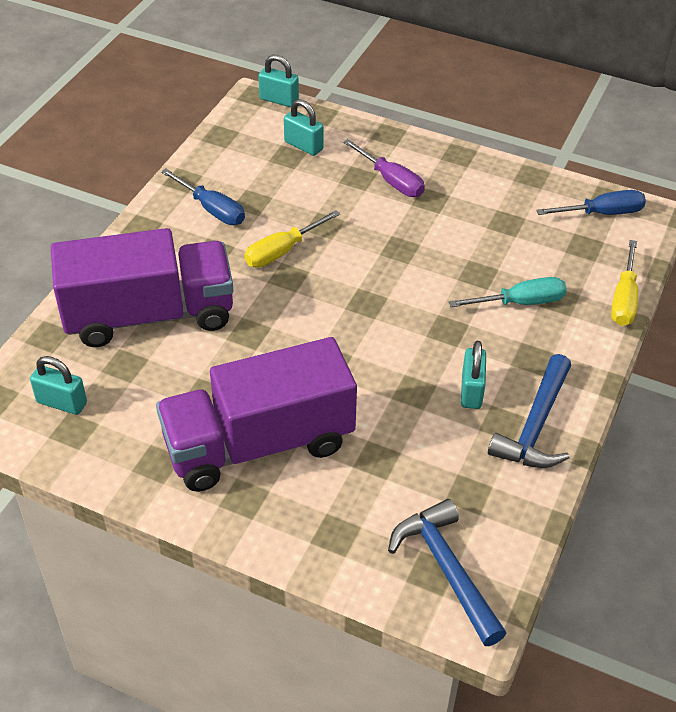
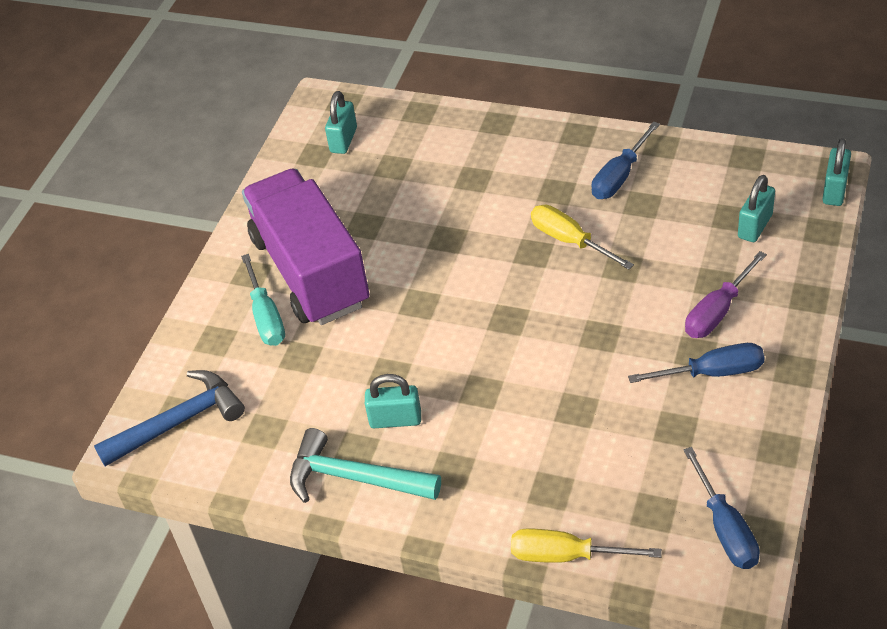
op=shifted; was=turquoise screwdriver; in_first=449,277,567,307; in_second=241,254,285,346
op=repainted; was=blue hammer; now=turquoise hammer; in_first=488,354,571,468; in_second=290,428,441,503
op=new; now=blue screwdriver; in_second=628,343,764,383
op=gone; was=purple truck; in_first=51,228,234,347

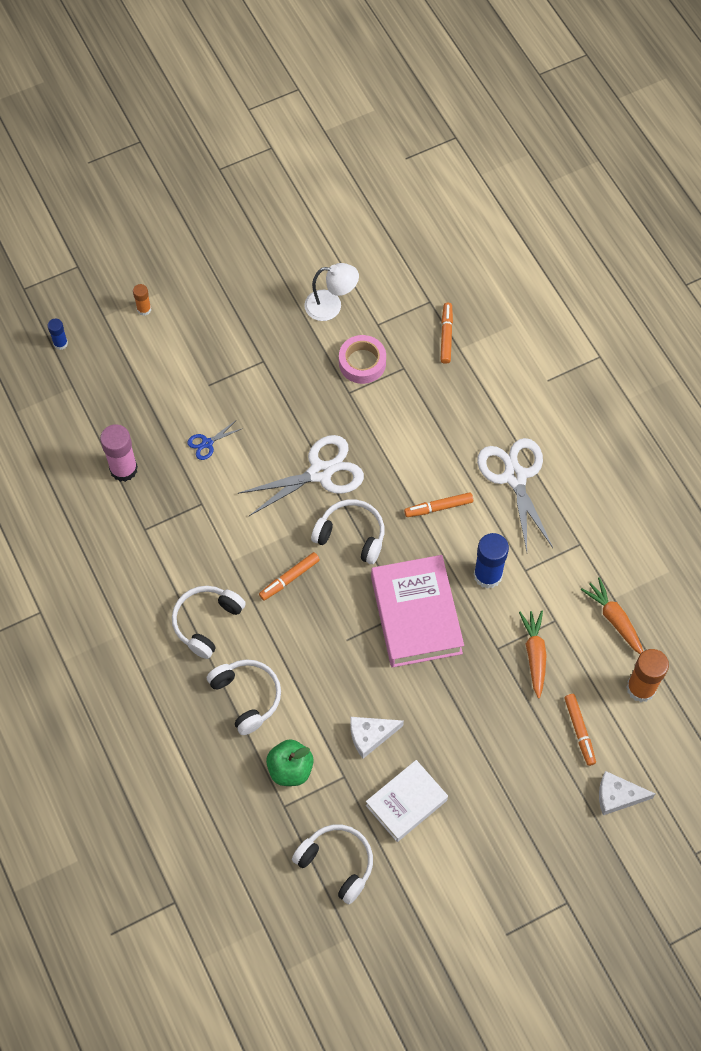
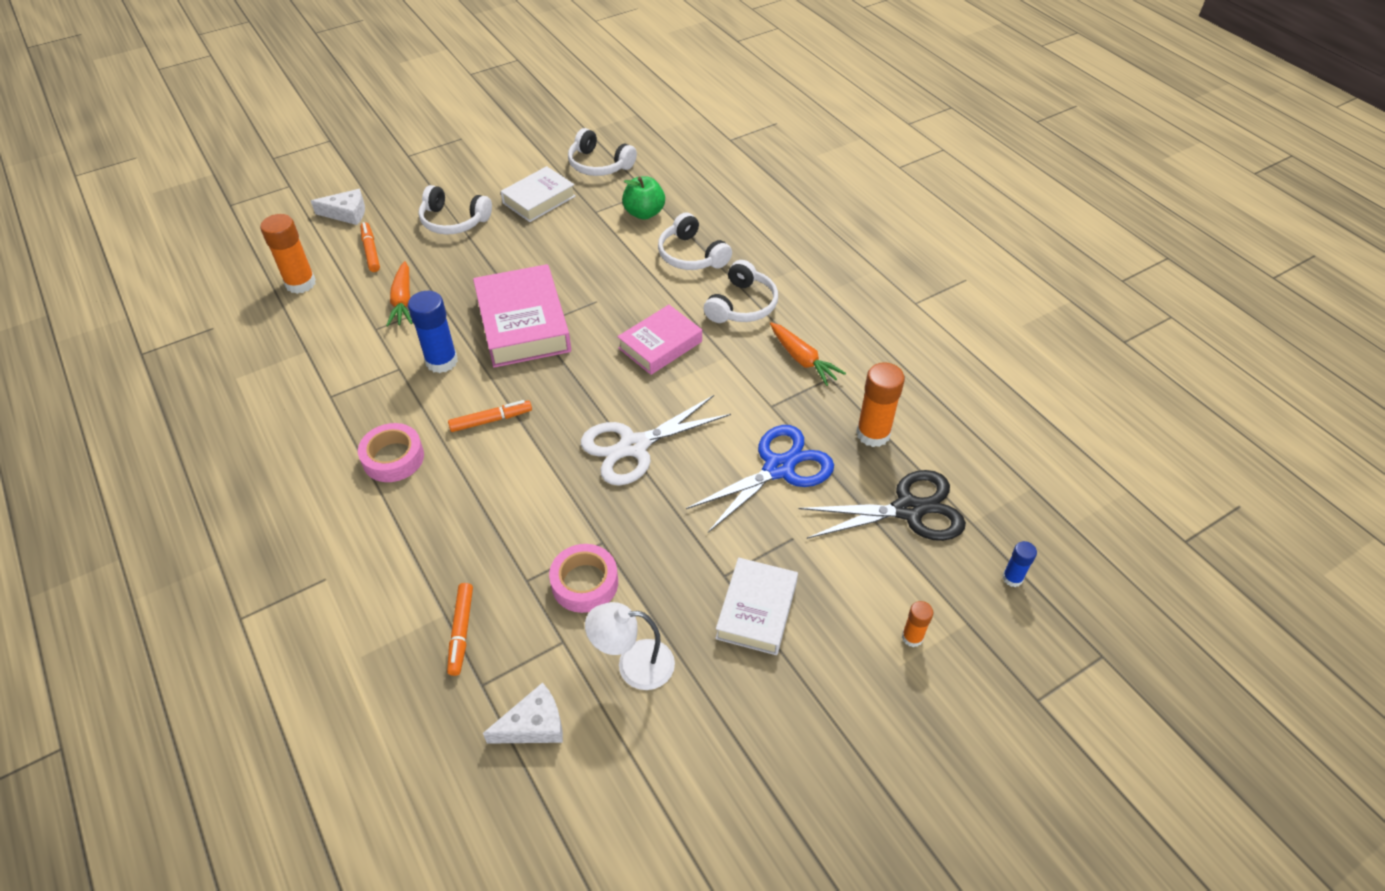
op=swapped; was=white scissors; now=pink tape; in_first=477,438,553,552; in_second=358,423,424,482
op=shifted; was=white headphones; in_first=311,499,384,564; in_second=418,185,492,235
op=shifted; was=white cheese; in_first=351,717,404,759; in_second=483,682,563,744
op=swapped; was=orange marker; now=pink book; in_first=259,552,320,601; in_second=617,305,702,375
op=scaled; was=blue scissors; in_first=187,421,243,460; in_second=686,425,834,533; ratio=2.19
op=new; now=white book; in_second=715,558,798,655
op=shifted; was=orange carrot; in_first=581,577,643,654; in_second=770,322,846,386
op=new; now=black scissors; in_second=799,470,966,541
op=repainted; was=pink glue stick; now=orange glue stick; in_first=100,424,138,482; in_second=856,362,905,447

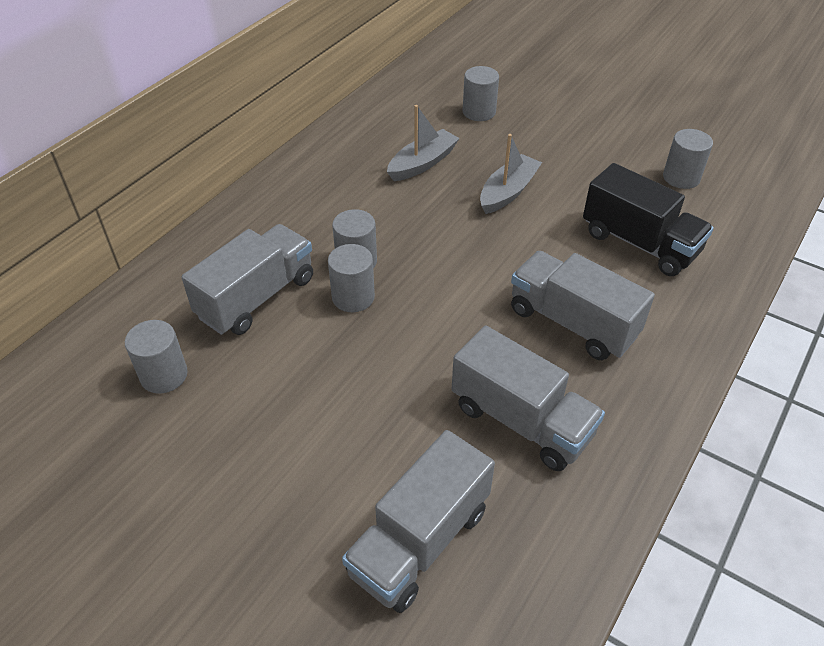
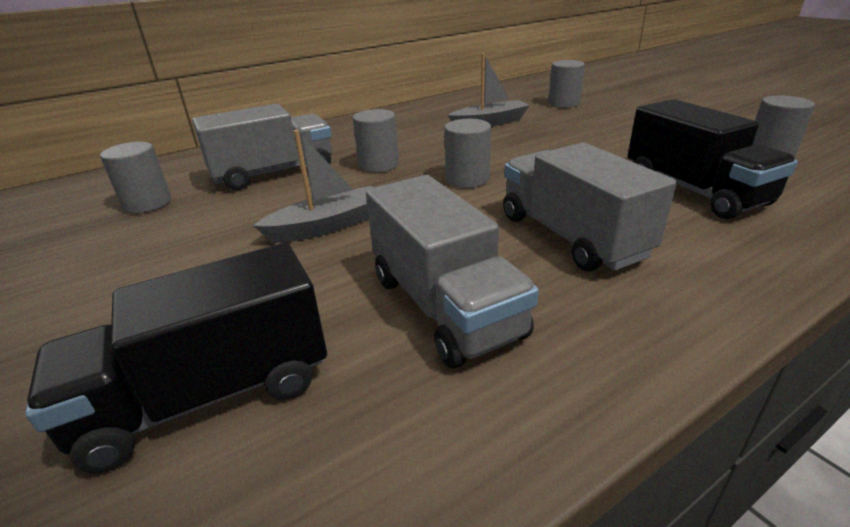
op=repainted; was=grey truck; now=black truck; in_first=342,430,495,613; in_second=25,243,327,473
op=shifted; was=grey boat; in_first=480,134,542,214; in_second=253,130,373,243
op=shifted; was=grey cylinder; in_first=328,244,375,312; in_second=444,119,491,188

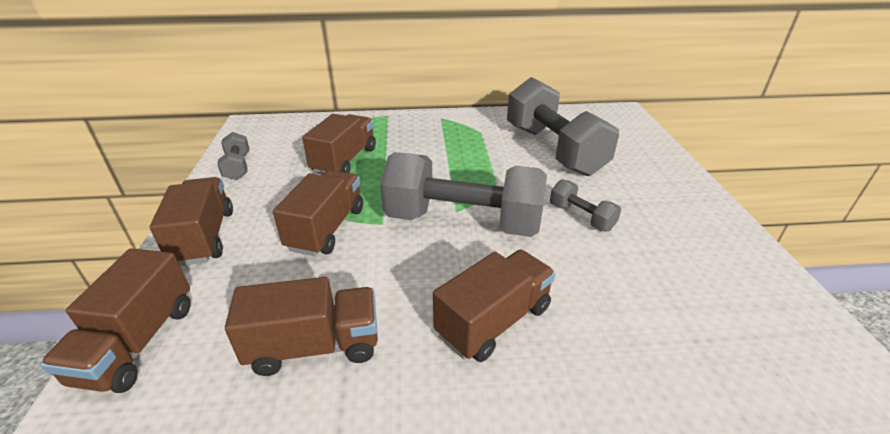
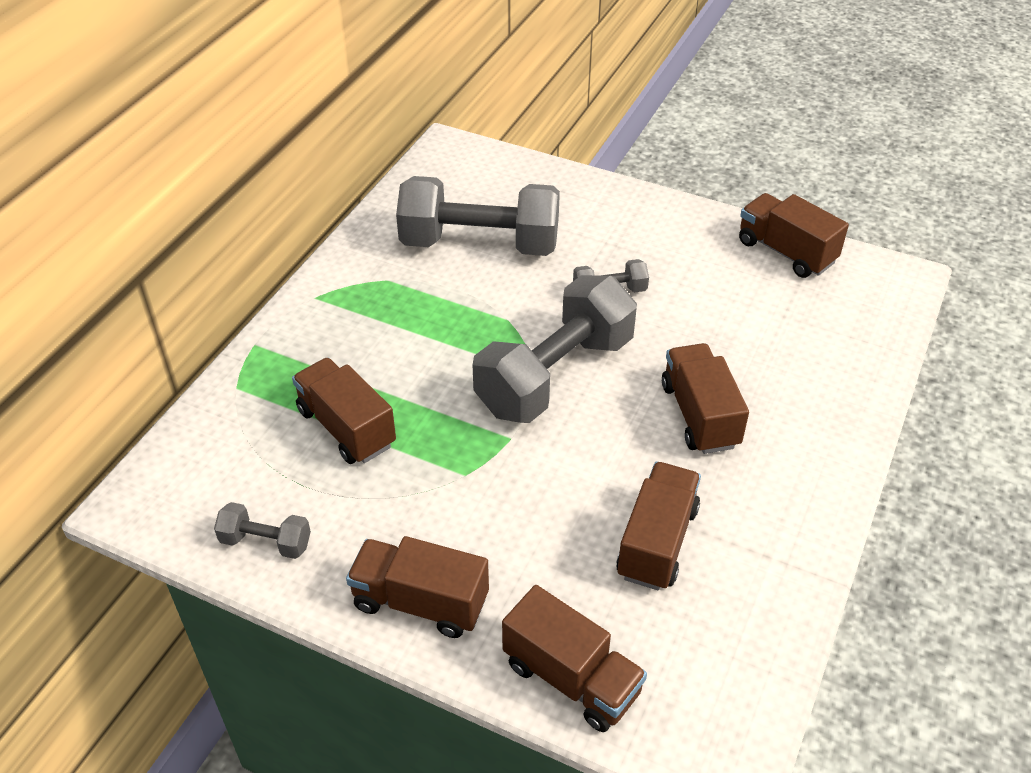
op=shifted; was=brown truck; in_first=273,170,363,256; in_second=739,193,849,278

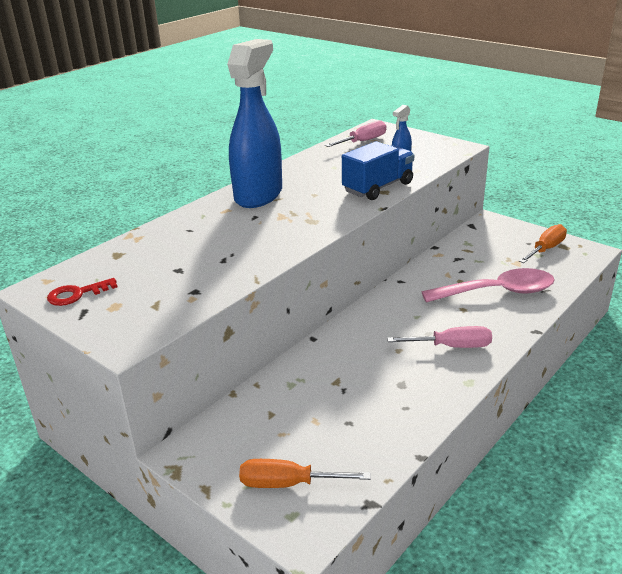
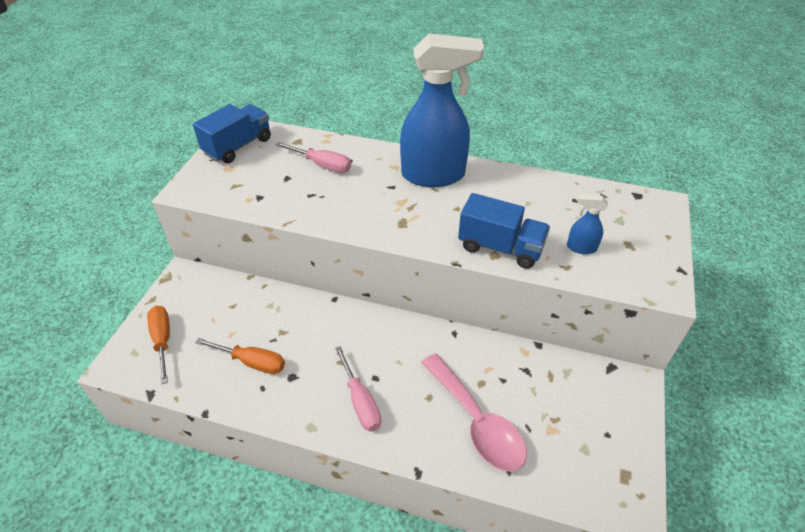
op=swapped; was=red key; now=blue truck; in_first=47,278,117,306; in_second=193,104,271,163
op=shifted; was=orange screwdriver; in_first=519,224,567,263; in_second=195,338,285,374
op=shifted; was=pink screwdriver; in_first=325,120,386,147; in_second=276,142,351,173

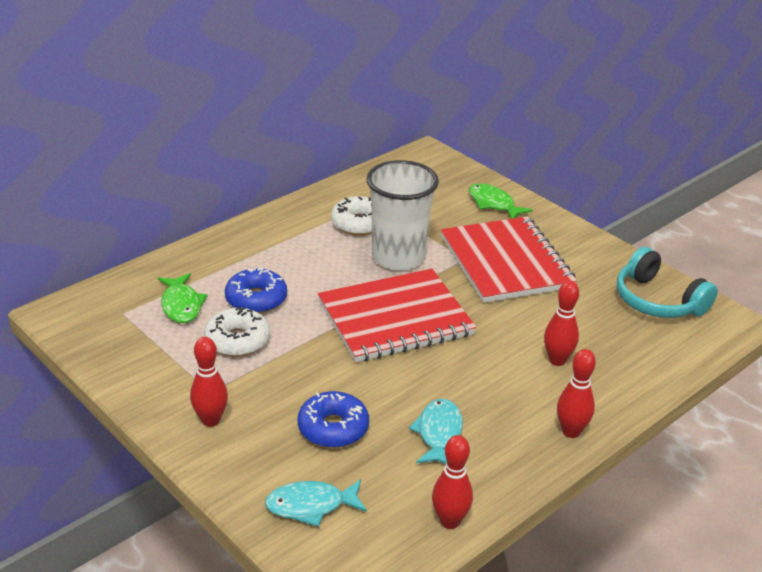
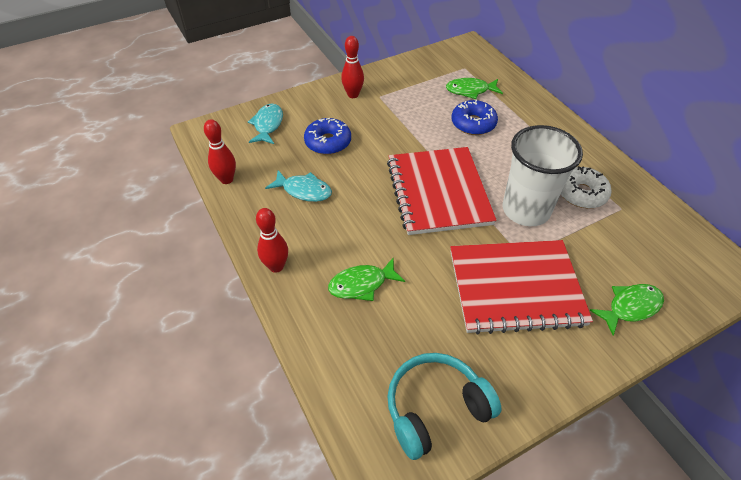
op=swapped; was=red bowling pin; now=green fish; in_first=544,281,579,366; in_second=328,258,405,301
op=gone; was=white donut; in_first=204,306,270,357

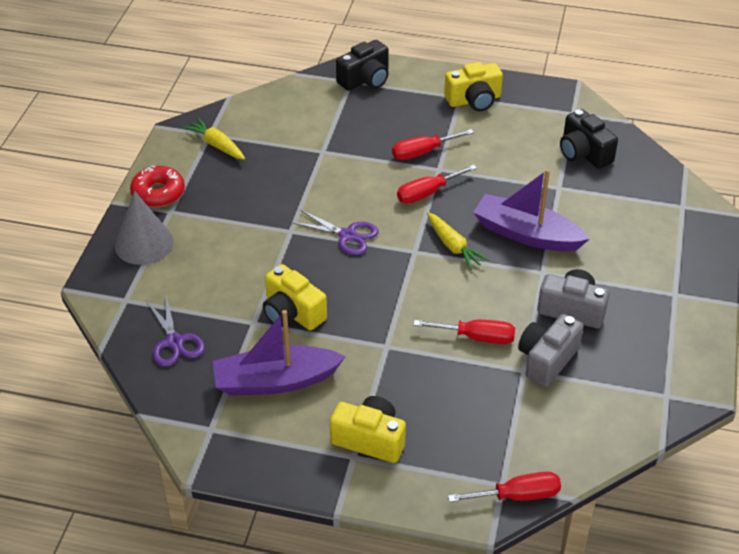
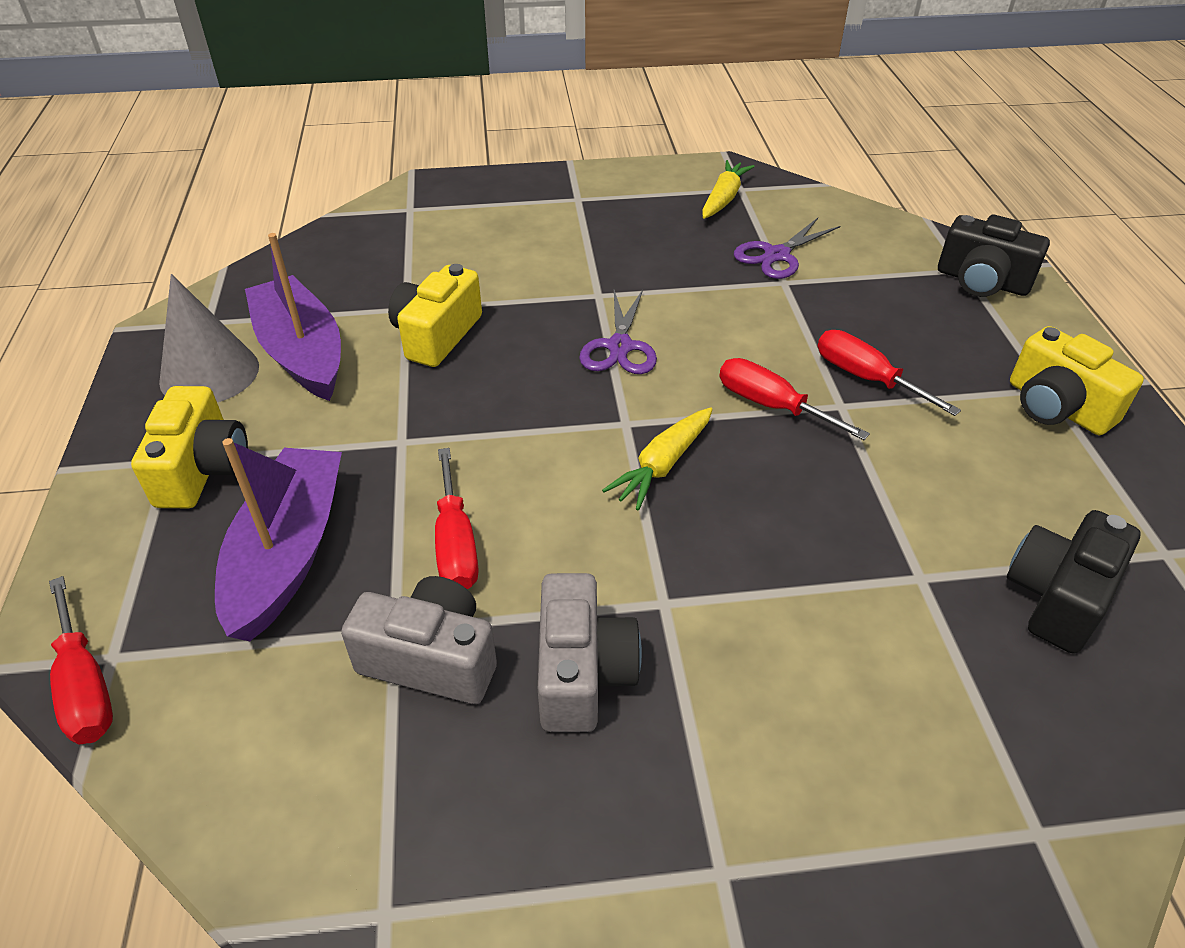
op=shifted; was=grey cone; in_first=115,191,174,265; in_second=159,274,259,402
op=shifted; was=purple boat; in_first=473,169,590,252; in_second=215,438,342,641
op=shifted; was=purple scissors; in_first=147,296,205,367; in_second=734,218,840,279
op=gone; was=red donut; in_first=130,165,185,207

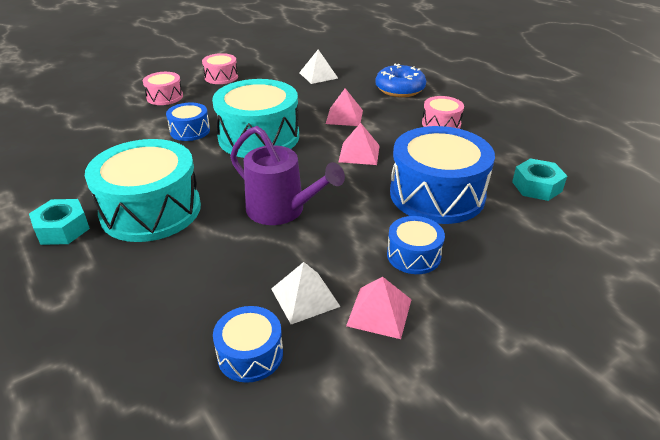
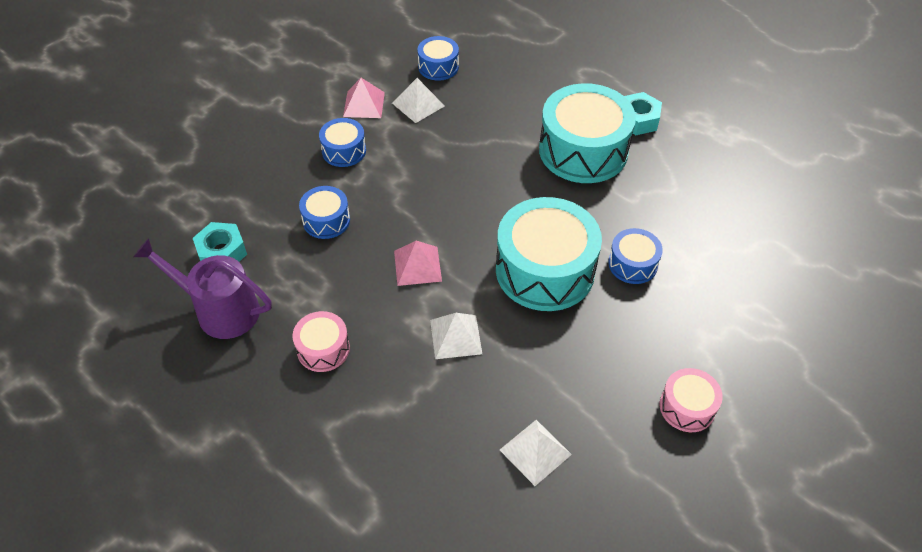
op=shifted; was=purple watering can; in_first=230,126,345,225; in_second=134,238,272,339
op=scaled; was=blue drum; in_first=390,126,495,224; in_second=299,186,350,239; ratio=0.5
op=repainted; was=pink pyramid; now=white pyramid; in_first=326,88,363,126; in_second=430,313,482,359
op=gone; was=pink drum; in_first=143,72,183,105
op=gone; was=blue donut; in_first=375,64,426,97

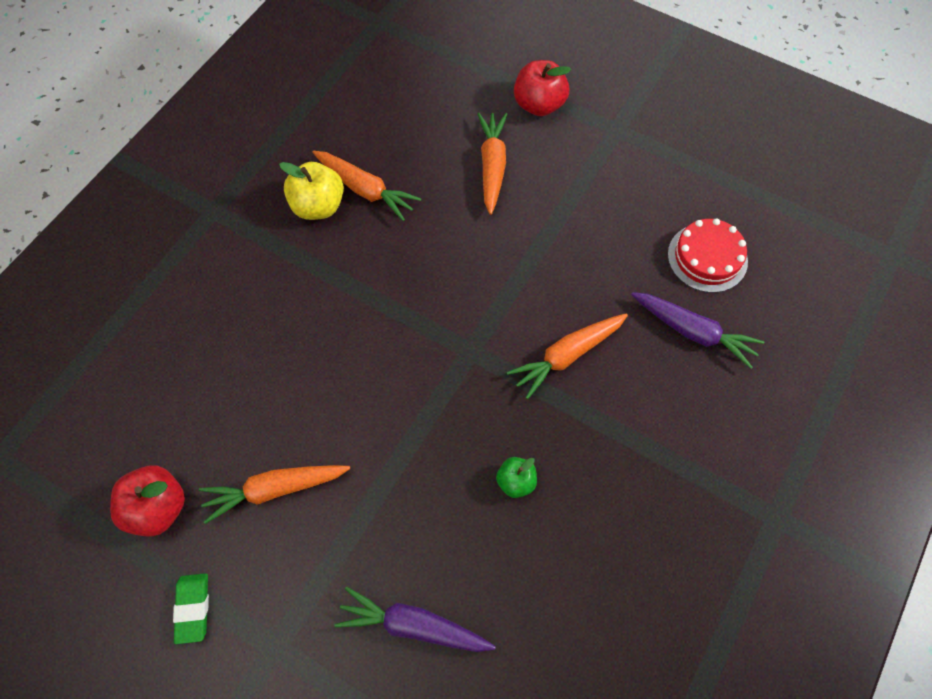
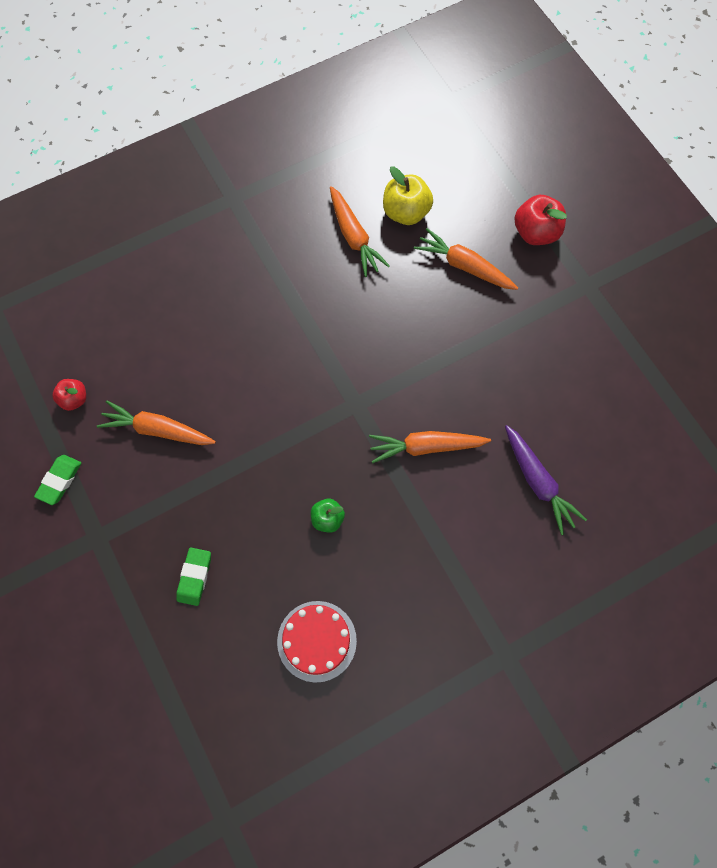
op=scaled; was=red apple; in_first=110,465,185,537; in_second=52,379,86,411; ratio=0.6
op=swapped; was=purple carrot; now=green eraser; in_first=335,587,496,652; in_second=176,548,211,606
op=shifted; was=red cake; in_first=668,218,748,293; in_second=277,601,357,683
op=shifted; was=yellow apple; in_first=279,162,344,220; in_second=383,166,433,225
op=rotated; was=orange carrot; in_first=477,113,507,215; in_second=414,228,518,290; clockwise=-90

